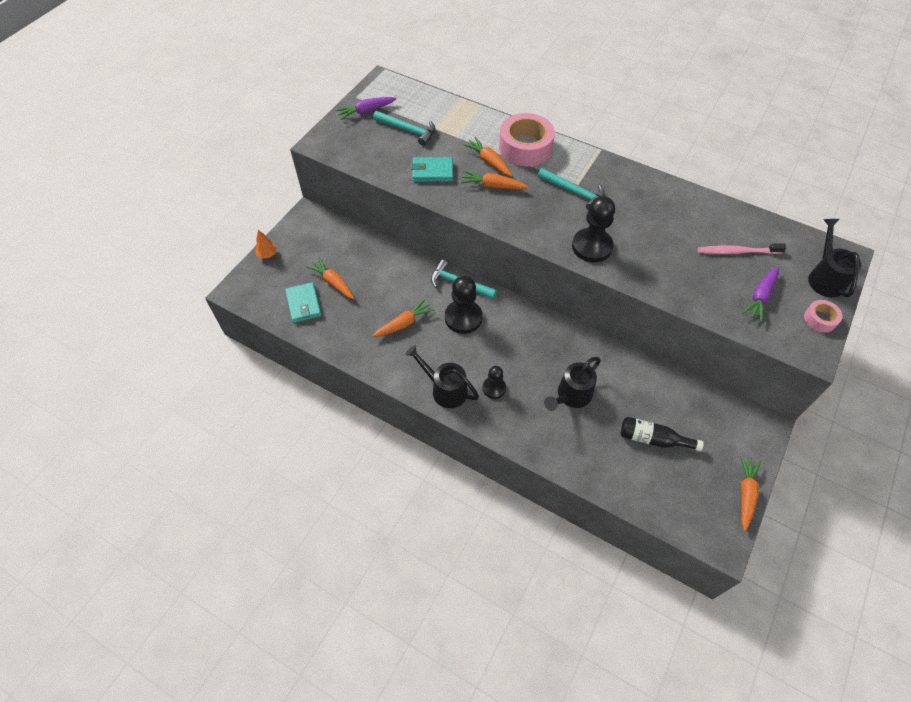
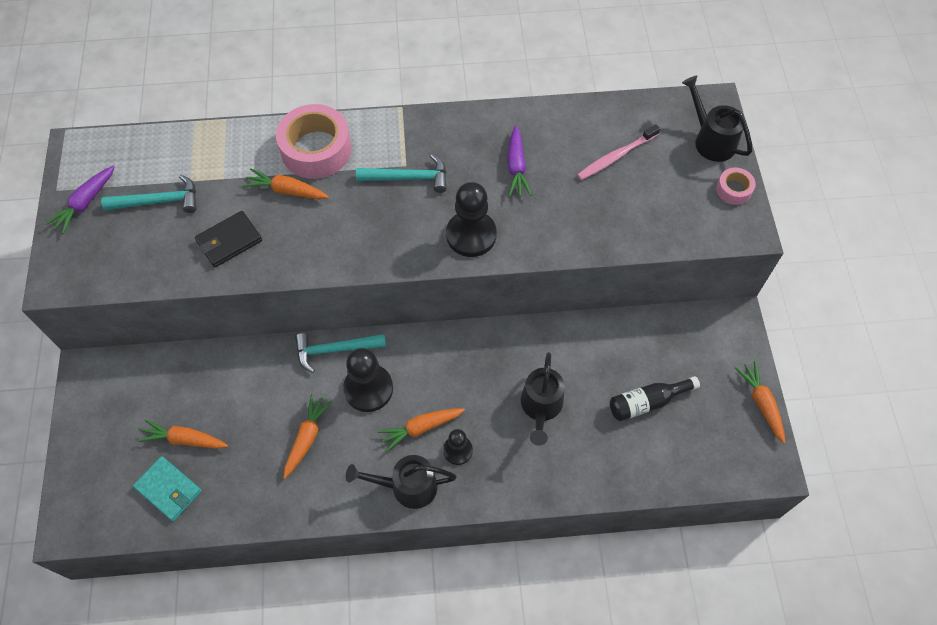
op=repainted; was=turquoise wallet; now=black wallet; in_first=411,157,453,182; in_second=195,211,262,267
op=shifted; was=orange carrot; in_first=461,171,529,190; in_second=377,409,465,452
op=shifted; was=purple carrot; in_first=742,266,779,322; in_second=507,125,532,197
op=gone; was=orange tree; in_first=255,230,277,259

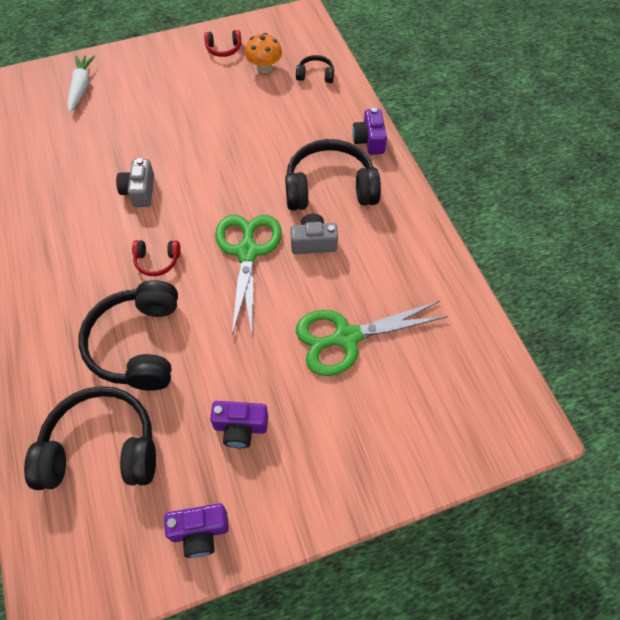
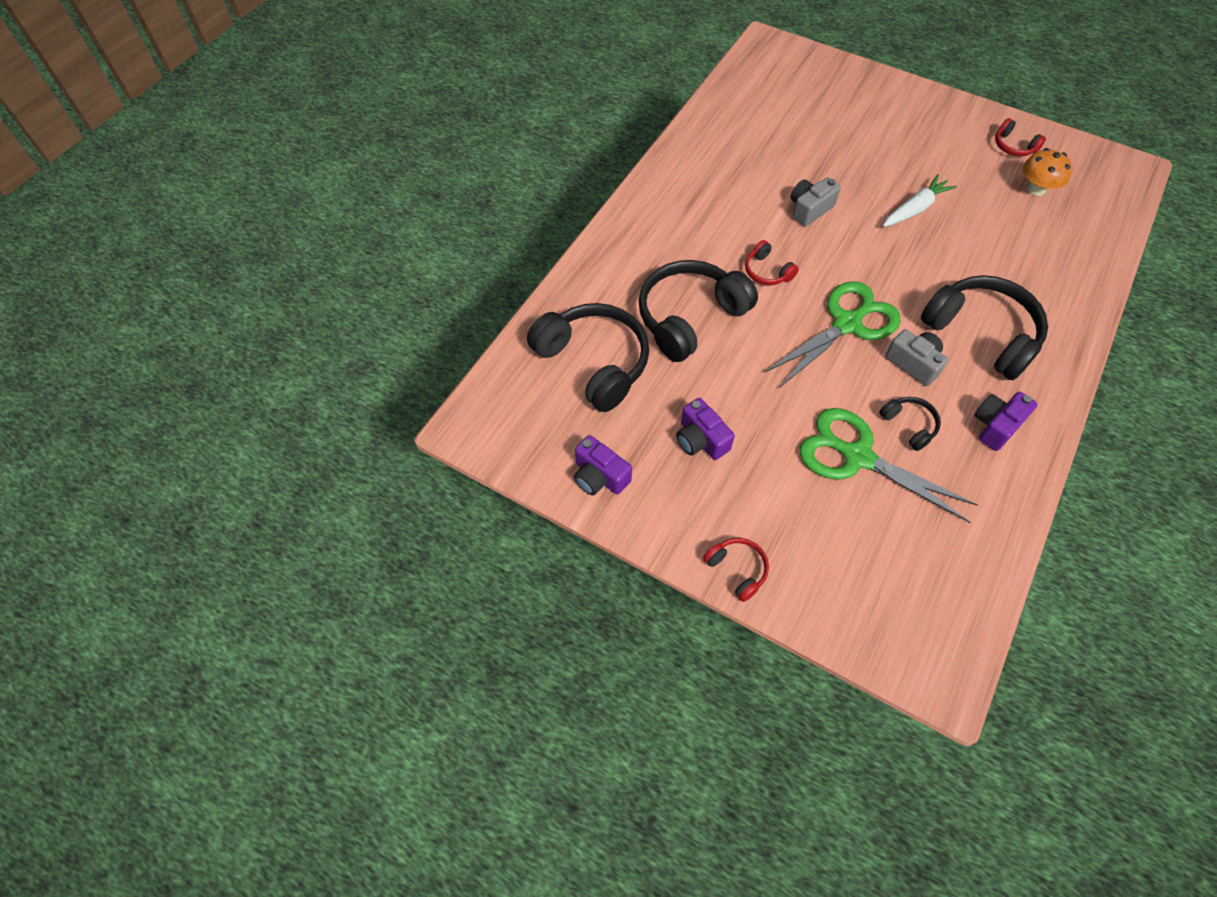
op=new; now=red headphones; in_second=703,538,769,602
op=shifted; was=black headphones; in_first=296,55,334,83; in_second=879,397,941,451
op=shifted; was=white carrot; in_first=67,56,95,113; in_second=883,174,957,227
op=shifted; was=purple camera; in_first=352,108,387,155; in_second=974,392,1038,451

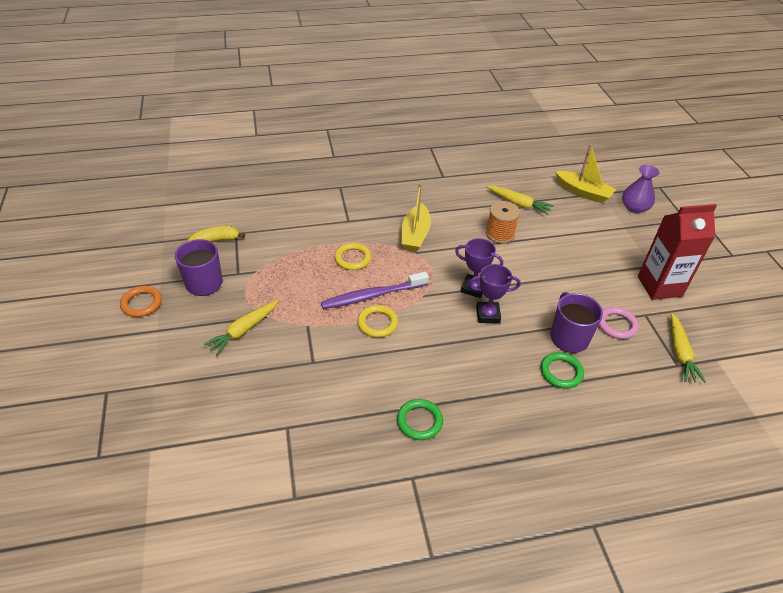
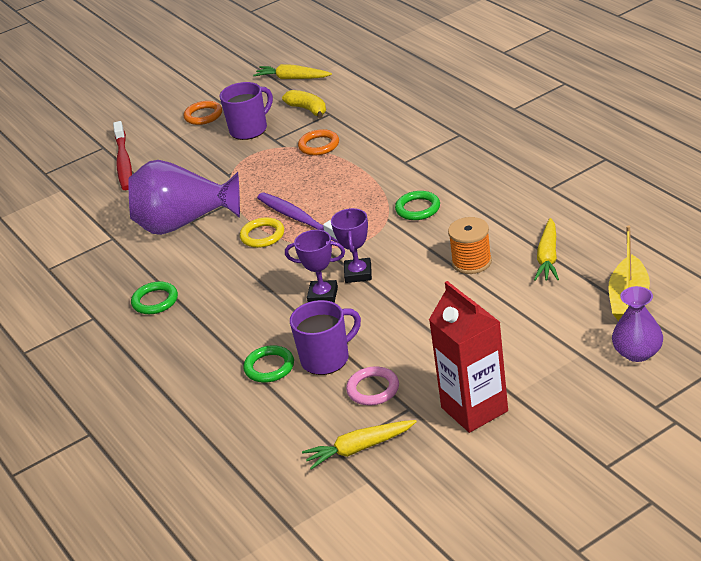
op=new; now=red toothbrush; in_second=113,121,132,190
op=new; now=purple vase; in_second=129,160,240,235
op=shifted; was=yellow carrot; in_first=204,300,279,355; in_second=253,64,332,79
op=rotated; was=purple trophy; in_first=468,264,521,323; in_second=285,230,345,303; clockwise=-60
op=new; now=orange ring; in_second=298,129,339,155
op=swapped; was=yellow boat; now=green ring; in_first=401,183,431,251; in_second=395,191,440,220
op=gone; was=yellow ring; in_first=334,243,371,270

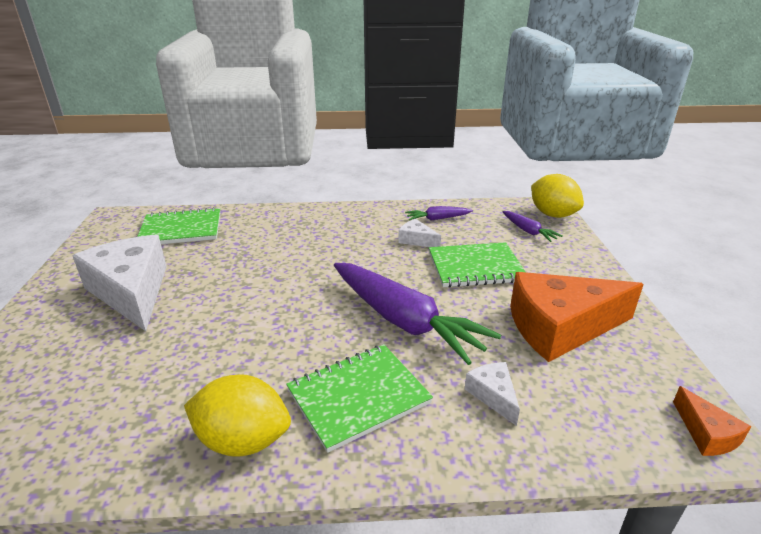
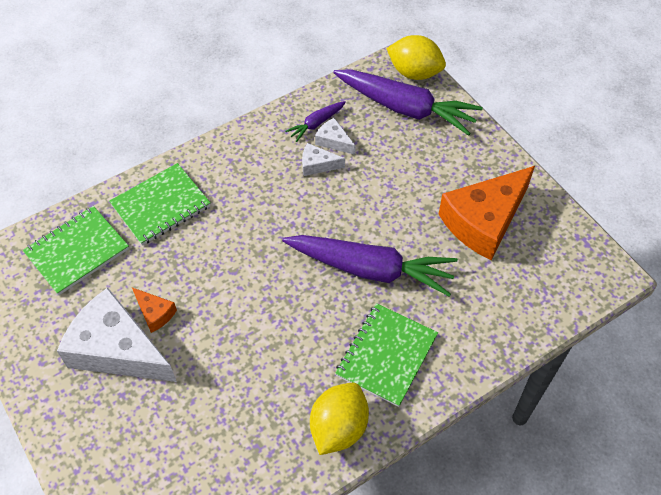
op=shifted; was=green notebook; in_first=429,242,525,288; in_second=109,163,211,245
op=shifted; was=orange cheese; in_first=673,386,751,456; in_second=132,288,177,333
op=rotated; was=yellow lemon; in_first=184,374,291,457; in_second=310,383,369,455; clockwise=-45
op=shifted; was=white cheese; in_first=465,362,520,426; in_second=315,118,356,155
op=scaled; was=purple carrot; in_first=503,211,563,242; in_second=333,69,483,136; ratio=2.18

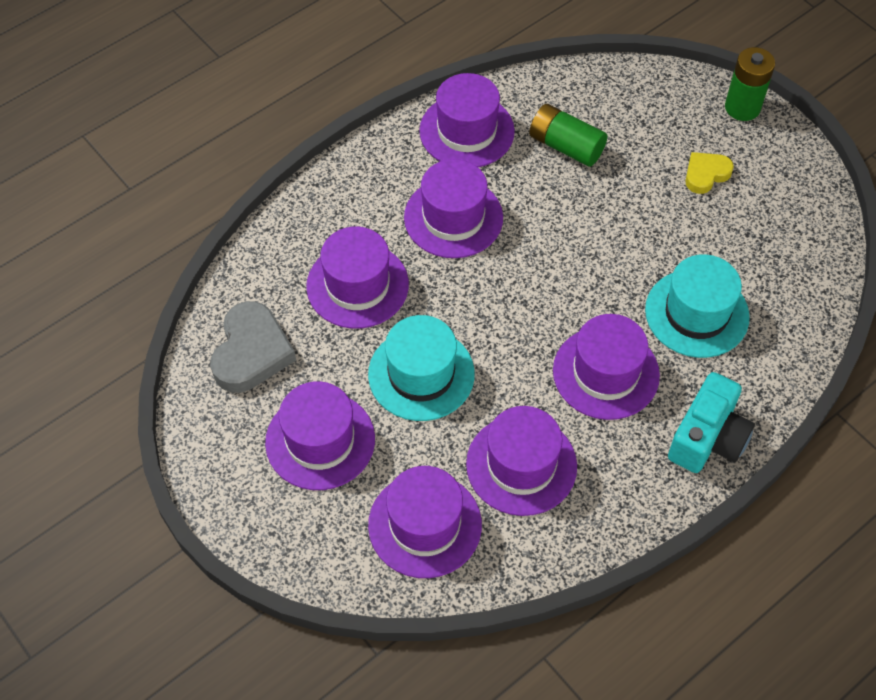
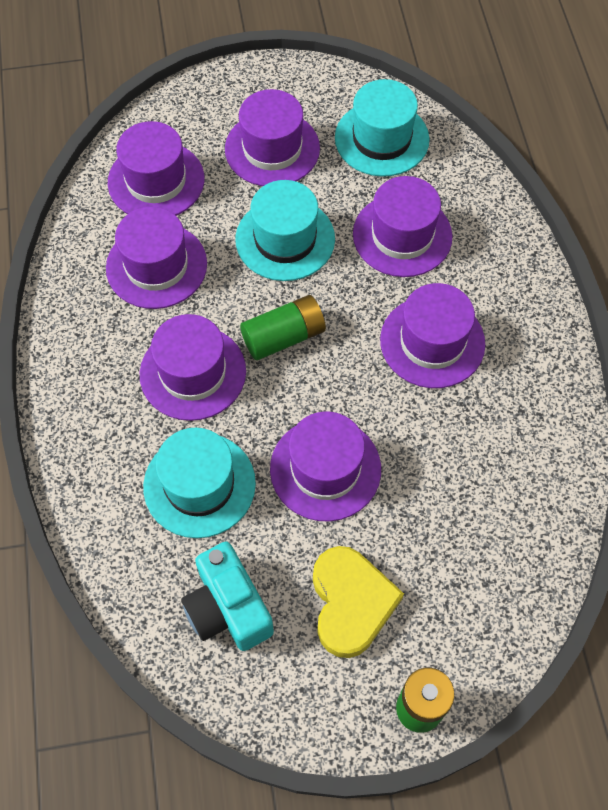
op=shifted; was=turquoise camera; in_first=668,372,755,473; in_second=181,542,274,651
op=shifted; was=green battery; in_first=529,104,607,167; in_second=240,295,326,360
op=shifted; was=purple hat; in_first=419,73,515,167; in_second=270,411,381,521
op=scaled; was=yellow heart; in_first=685,152,734,194; in_second=313,546,404,658; ratio=1.7
op=swapped; was=grey heart; now=turquoise hat; in_first=210,301,296,393; in_second=335,79,429,177

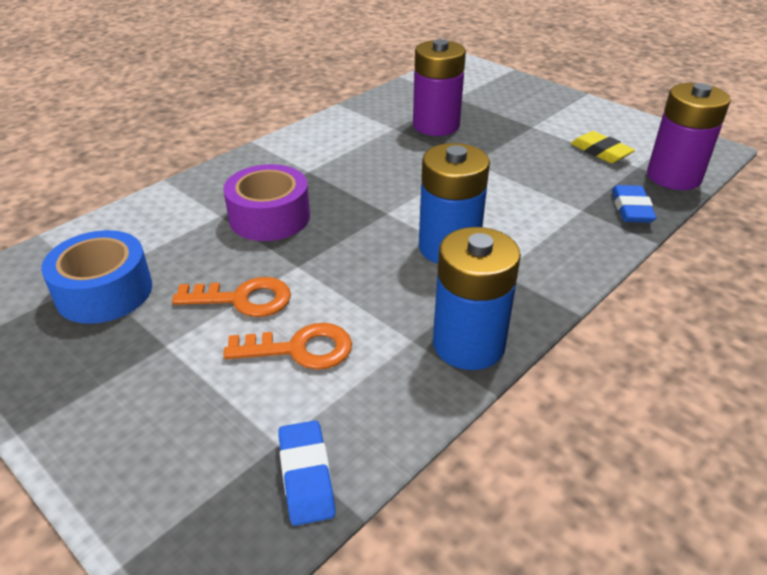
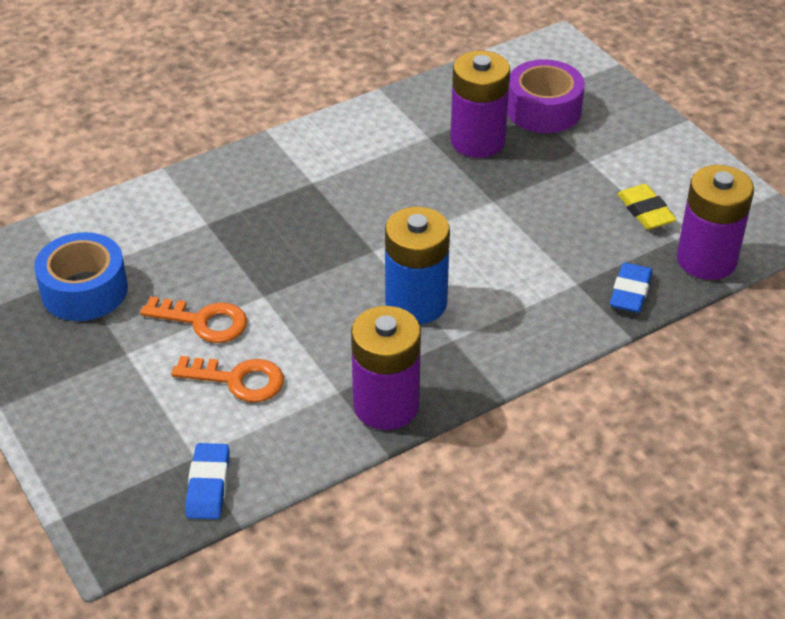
op=repainted; was=blue battery; now=purple battery; in_first=433,227,521,370; in_second=351,306,421,430
op=shifted; was=purple tape; in_first=223,164,310,241; in_second=507,59,585,133

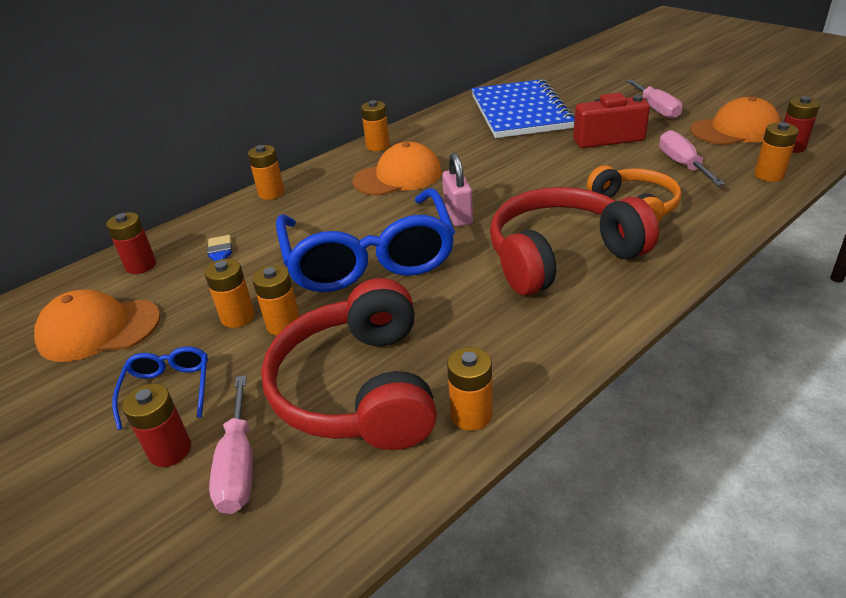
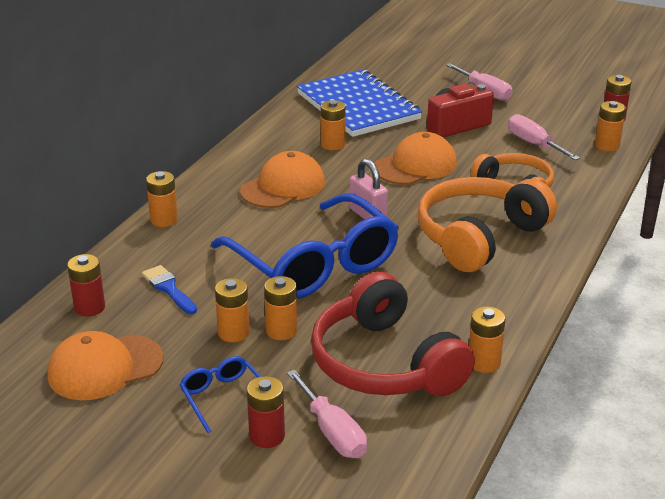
op=shifted; was=orange battery; in_first=361,100,390,151; in_second=321,100,346,150
op=shifted; was=orange cap; in_first=690,96,781,145; in_second=374,132,457,185
op=repainted; was=red headphones; now=orange headphones; in_first=490,187,659,295; in_second=417,177,557,272

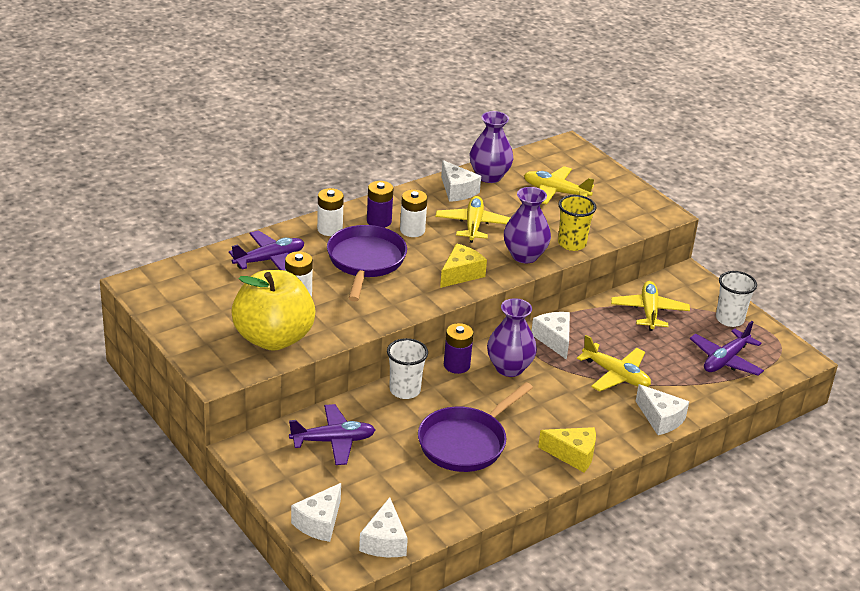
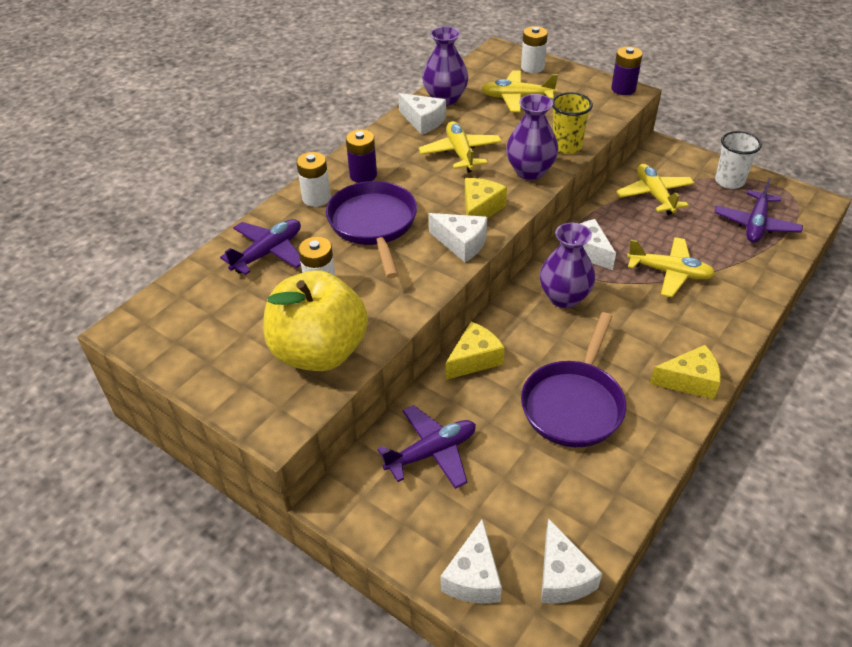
op=shifted; was=white cheese; in_first=636,384,689,435; in_second=429,213,487,262
op=swapped; was=white cup; now=yellow cheese; in_first=387,338,428,399; in_second=446,322,505,380
op=shifted; was=white battery; in_first=400,190,427,237; in_second=521,26,548,73
op=shifted; was=purple battery; in_first=444,323,473,374; in_second=611,46,643,95

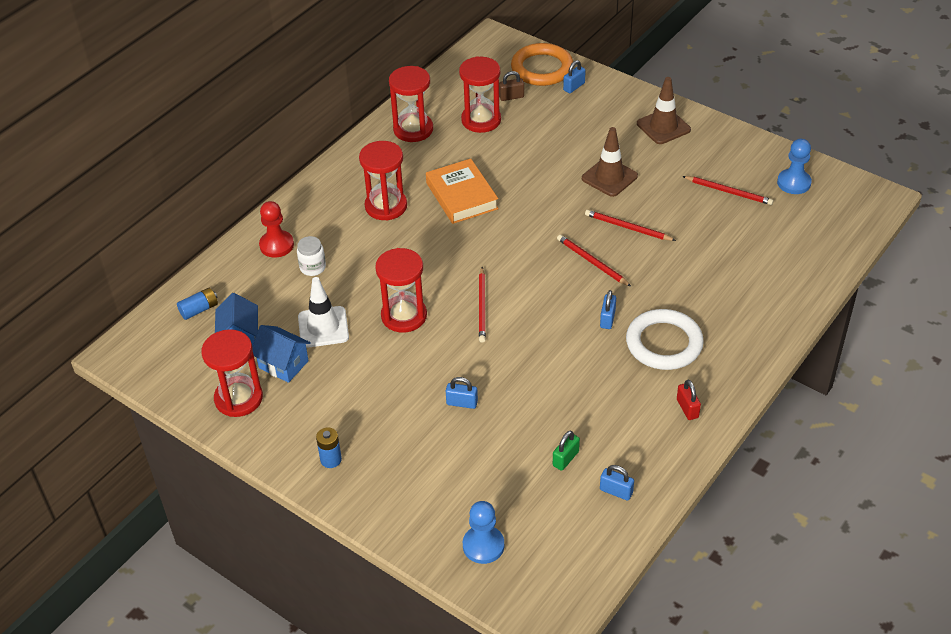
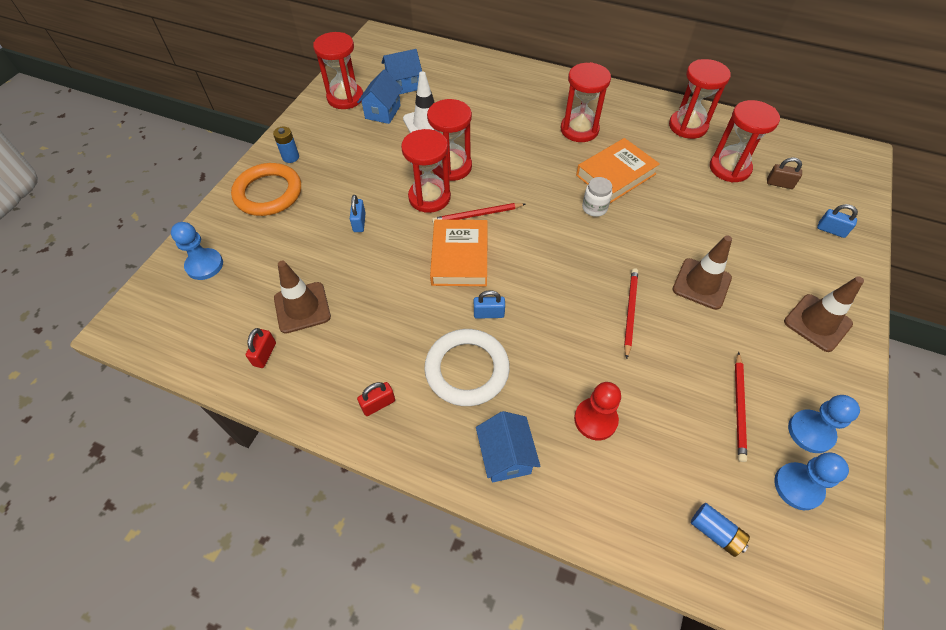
op=shifted; was=orange ring; in_first=511,43,573,86; in_second=231,163,301,216
op=repainted; was=blue padlock; now=red padlock; in_first=600,465,634,501; in_second=246,328,276,368
op=swapped; was=green padlock; now=brown traffic cone; in_first=553,430,580,471; in_second=274,261,331,334
op=new; now=red hourglass; in_second=401,129,451,213
op=new; now=orange book; in_second=430,219,488,286
op=new; now=blue house; in_second=476,411,540,483
op=shifted; was=red pawn; in_first=259,201,294,258; in_second=574,382,621,440
op=shifted; was=white jar; in_first=297,236,326,276; in_second=582,177,612,217
op=shifted; was=blue battery; in_first=177,288,218,320; in_second=691,503,750,557
op=rotated; was=brown padlock; in_first=499,71,524,101; in_second=767,157,802,189; clockwise=-45
op=new; now=blue pawn; in_second=788,395,860,453
op=gone; was=red pencil; in_first=557,235,631,286

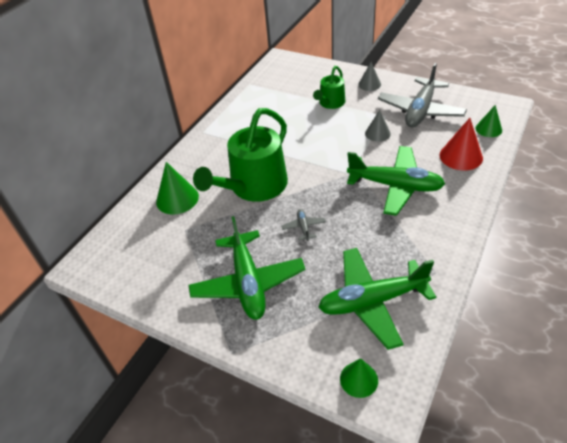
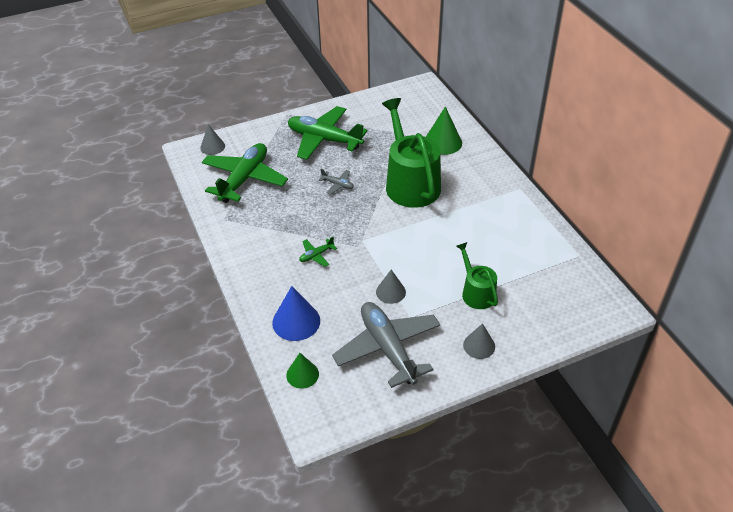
op=repainted; was=green cone; now=grey cone; in_first=340,358,378,398; in_second=200,124,225,155
op=repainted; was=red cone; now=blue cone; in_first=440,118,483,171; in_second=272,286,320,341
op=scaled; was=green plane; in_first=347,146,445,216; in_second=299,237,337,267; ratio=0.42

